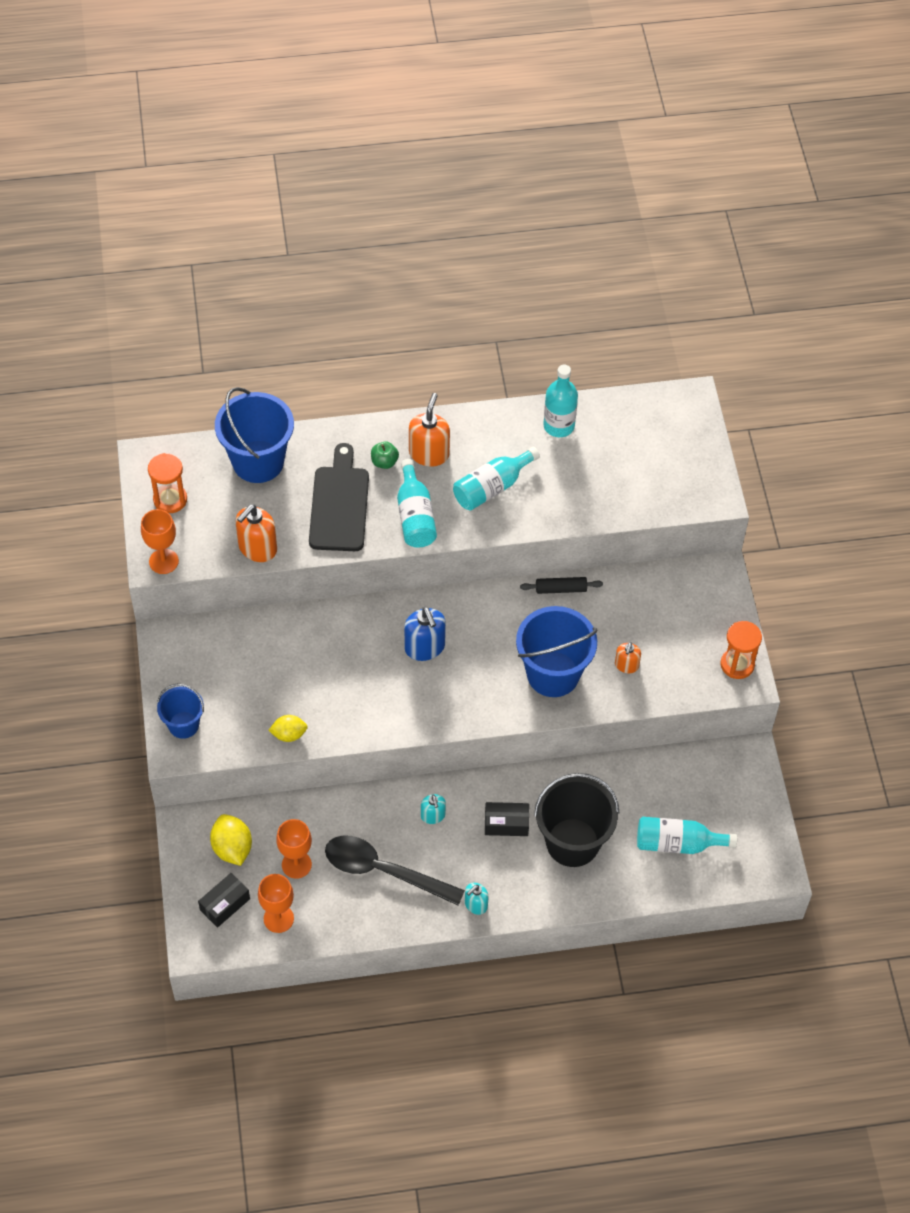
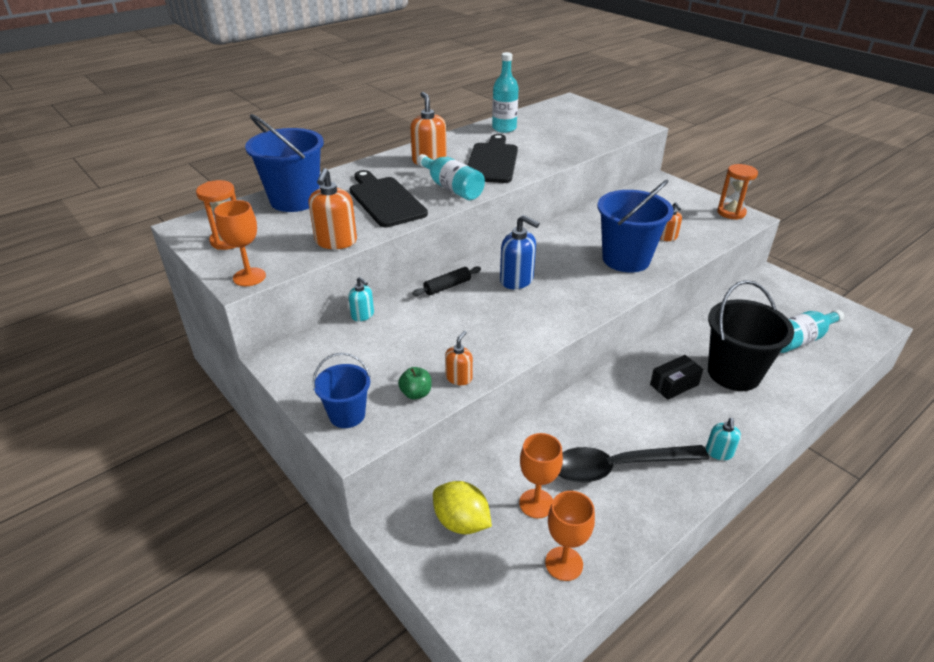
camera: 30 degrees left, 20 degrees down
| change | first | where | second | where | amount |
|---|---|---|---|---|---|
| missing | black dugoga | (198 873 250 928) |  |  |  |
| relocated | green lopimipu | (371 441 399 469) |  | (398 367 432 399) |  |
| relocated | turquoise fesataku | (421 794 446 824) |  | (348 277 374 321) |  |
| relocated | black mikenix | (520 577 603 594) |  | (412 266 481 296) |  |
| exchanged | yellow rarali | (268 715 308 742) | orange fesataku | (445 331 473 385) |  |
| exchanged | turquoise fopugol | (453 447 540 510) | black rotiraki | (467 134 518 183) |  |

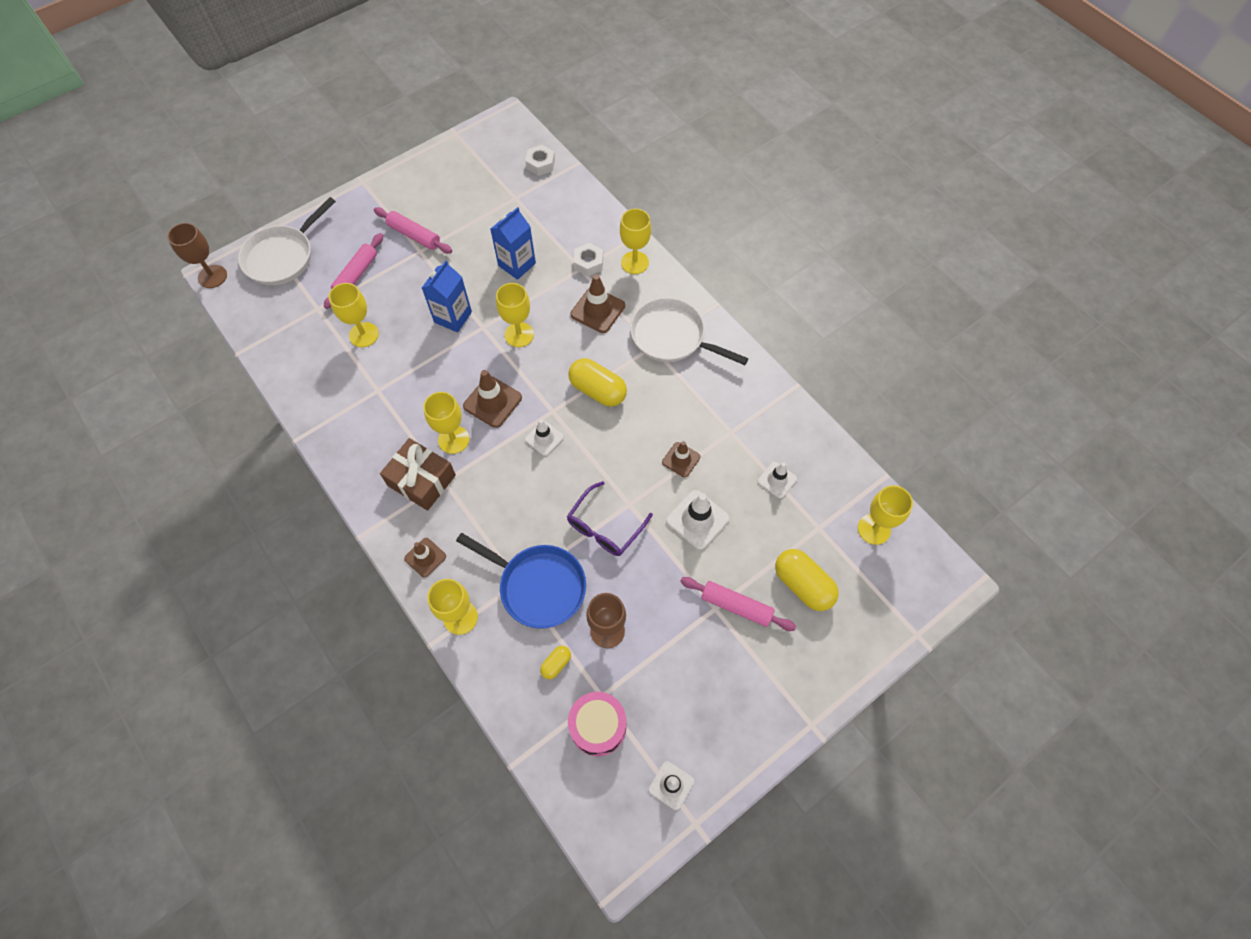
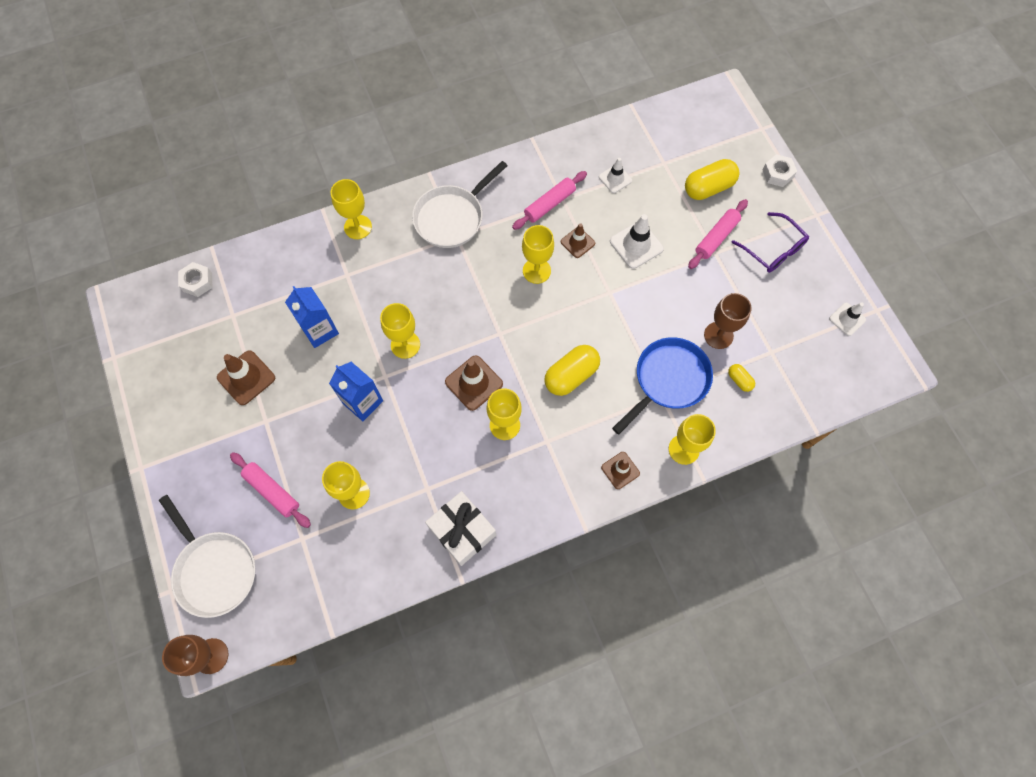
camera: 75 degrees left, 5 degrees up
| change | first | where | second | where | amount |
|---|---|---|---|---|---|
| missing | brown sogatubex | (380 438 456 511) |  |  |  |
| missing | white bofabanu | (525 419 564 456) |  |  |  |
| missing | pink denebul | (568 692 626 756) |  |  |  |
| appeared |  |  | white sogatubex | (425 491 496 566) |  |
| relocated | pink mikenix | (374 207 452 254) |  | (512 171 587 230) |  |
| relocated | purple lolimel | (567 481 653 556) |  | (731 212 809 273) |  |
| relocated | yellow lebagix | (568 358 627 407) |  | (544 345 600 396) |  |
| relocated | brown bofabanu | (571 274 625 333) |  | (217 350 275 405) |  |
| relocated | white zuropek | (573 243 603 276) |  | (763 154 797 187) |  |
| relocated | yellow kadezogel | (858 485 913 545) |  | (522 225 554 284) |  |

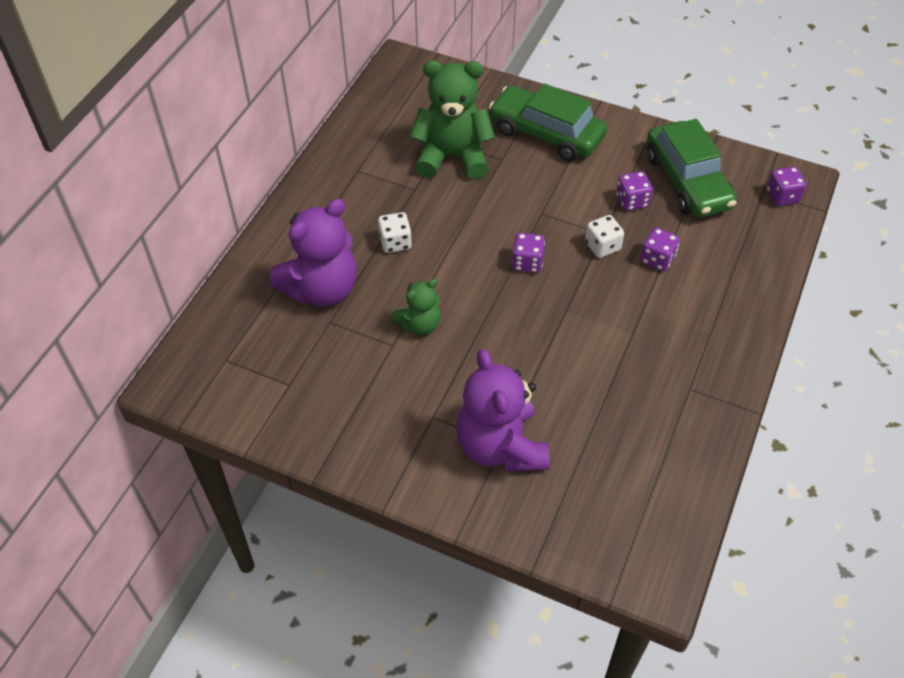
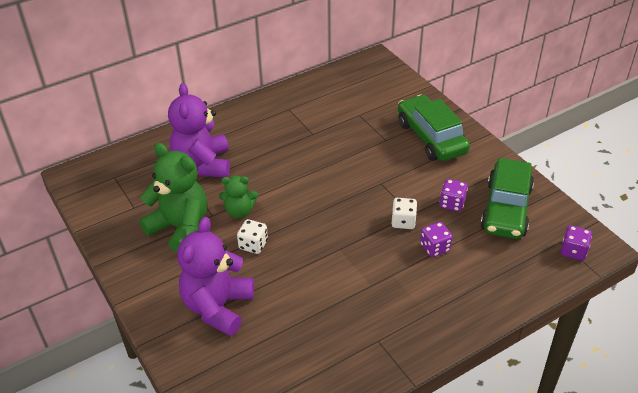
camera: 35 degrees right, 10 degrees down
| change | first | where | second | where | amount |
|---|---|---|---|---|---|
| missing | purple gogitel | (512 233 545 273) |  |  |  |
| relocated | white gogitel | (378 212 412 253) |  | (237 219 268 254) |  |
| relocated | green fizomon | (410 60 495 179) |  | (139 143 207 253) |  |
| spun | purple fizomon | (270 199 357 306) |  | (168 83 230 177) | 90 degrees clockwise |

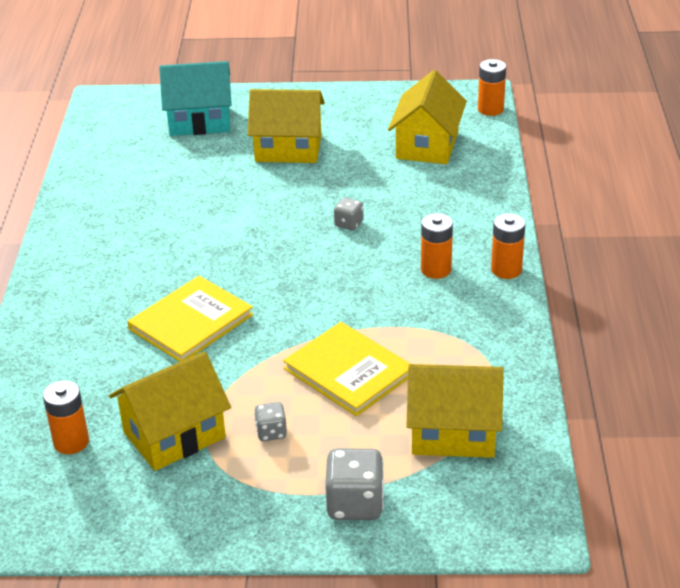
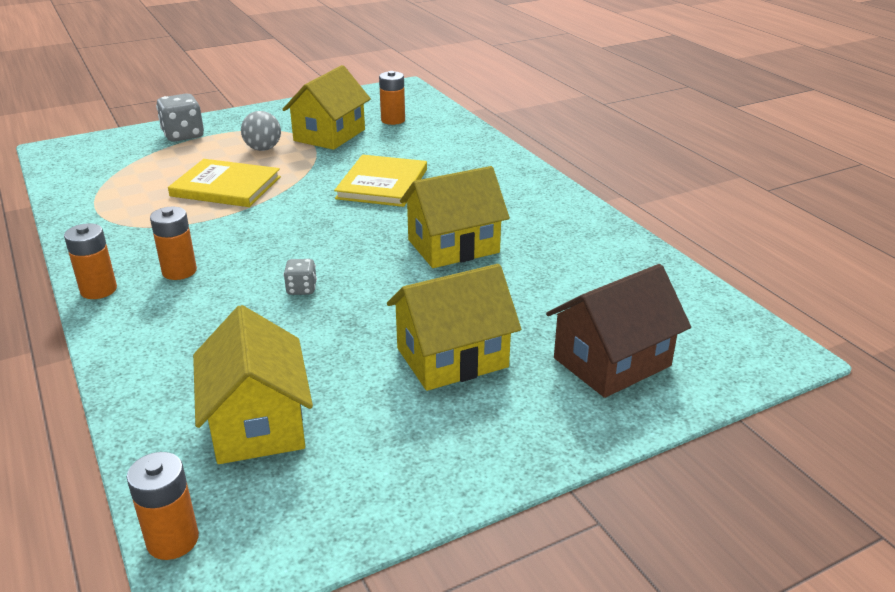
camera: 150 degrees right, 5 degrees down
| change | first | where | second | where | amount |
|---|---|---|---|---|---|
| relocated | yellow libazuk | (406 364 504 458) |  | (400 166 510 268) |  |
| exchanged | grey gogitel | (254 402 287 441) | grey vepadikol | (241 111 281 151) |  |
| colour | turquoise libazuk | (159 61 232 136) | brown libazuk | (546 264 691 398) |  |

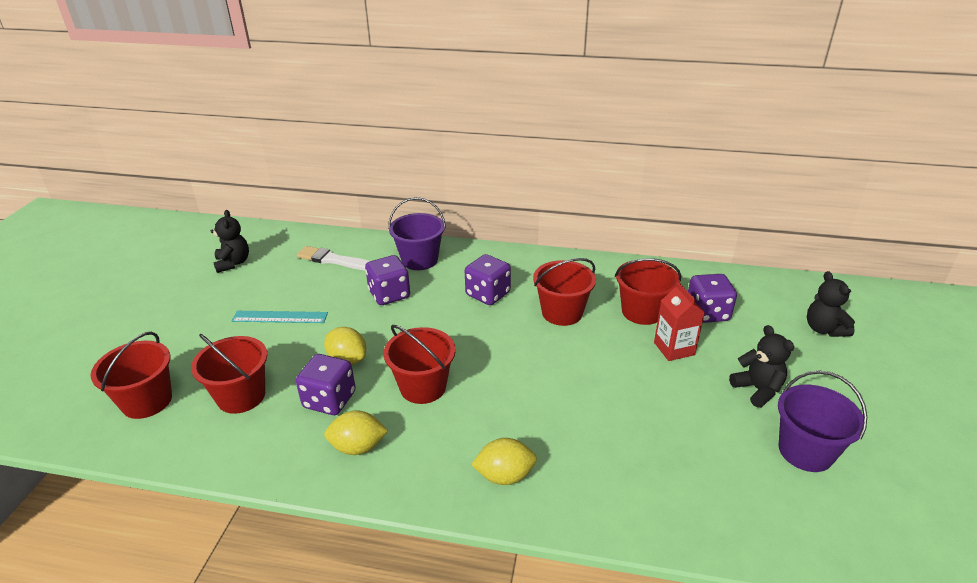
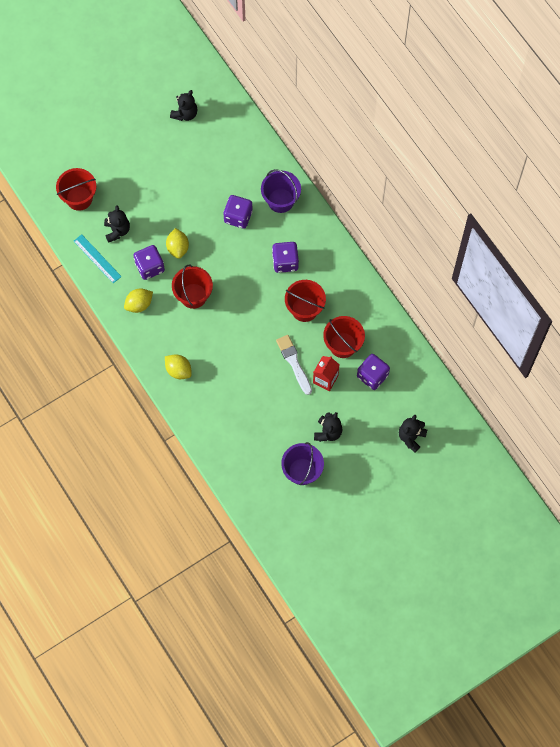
camera: 45 degrees right, 35 degrees up
| change | first | where | second | where | amount |
|---|---|---|---|---|---|
| relocated | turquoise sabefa | (232 311 328 323) |  | (74 234 122 283) |  |
| relocated | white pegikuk | (297 246 370 271) |  | (276 335 312 395) |  |
| exchanged | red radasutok | (191 334 267 414) | black fizomon | (104 205 130 243) |  |
| spun | yellow rarali | (324 410 388 455) |  | (124 288 153 313) | 75 degrees counterclockwise |

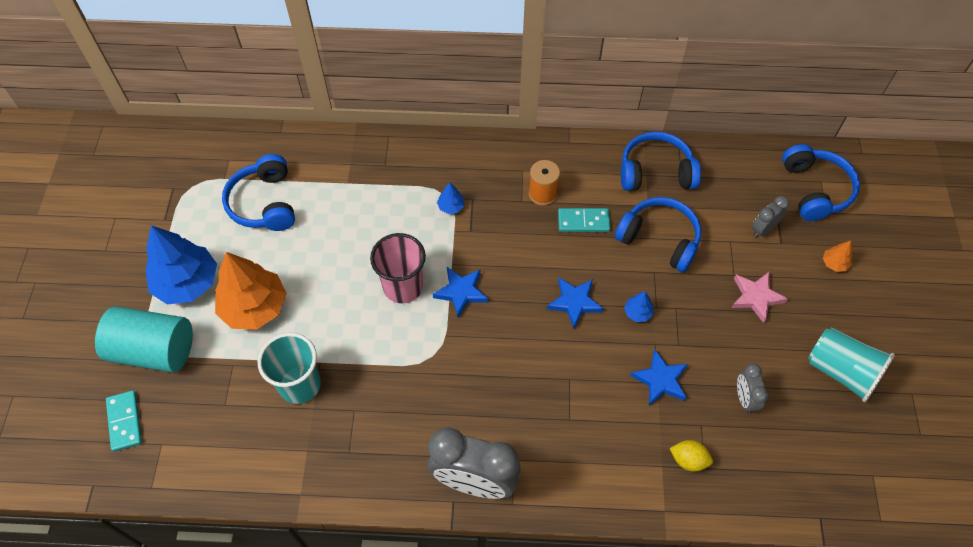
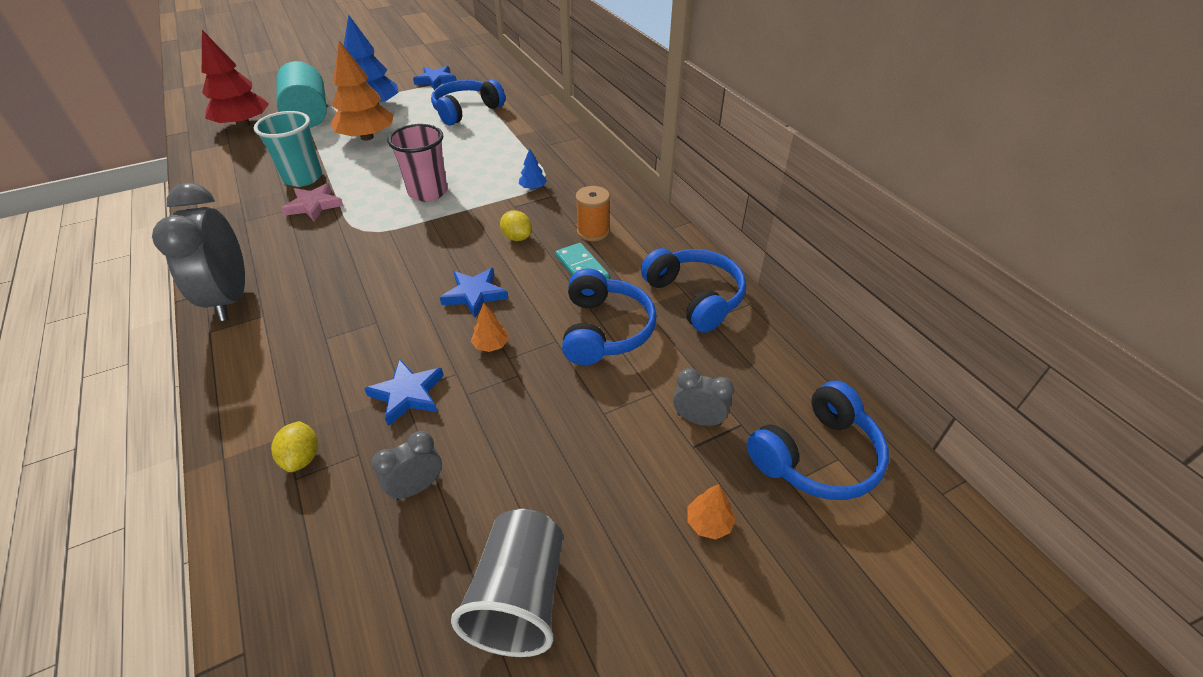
camera: 60 degrees right, 15 degrees down
| change | first | where | second | where | amount |
|---|---|---|---|---|---|
| appeared |  |  | yellow rarali | (500 210 532 241) |  |
| relocated | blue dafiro | (432 267 488 318) |  | (413 66 457 90) |  |
| relocated | pink dafiro | (732 272 788 323) |  | (281 183 343 221) |  |
| exchanged | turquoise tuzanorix | (106 390 142 452) | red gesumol | (202 30 269 128) |  |
| colour | blue gesumol | (624 292 654 322) | orange gesumol | (471 303 509 352) |  |
| colour | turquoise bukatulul | (808 327 895 402) | grey bukatulul | (451 509 563 657) |  |

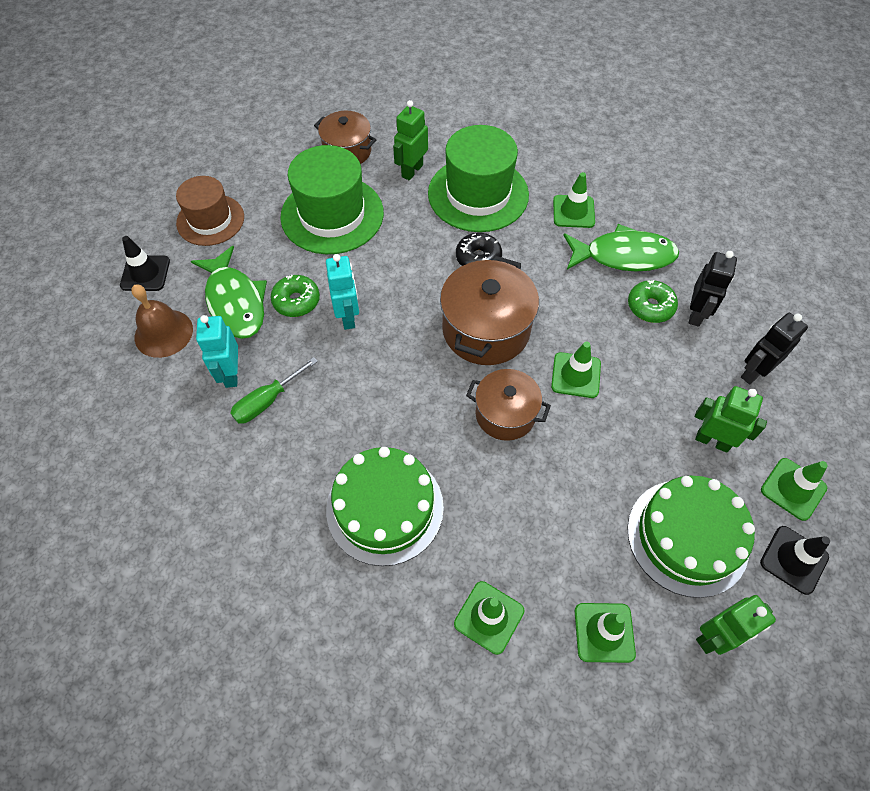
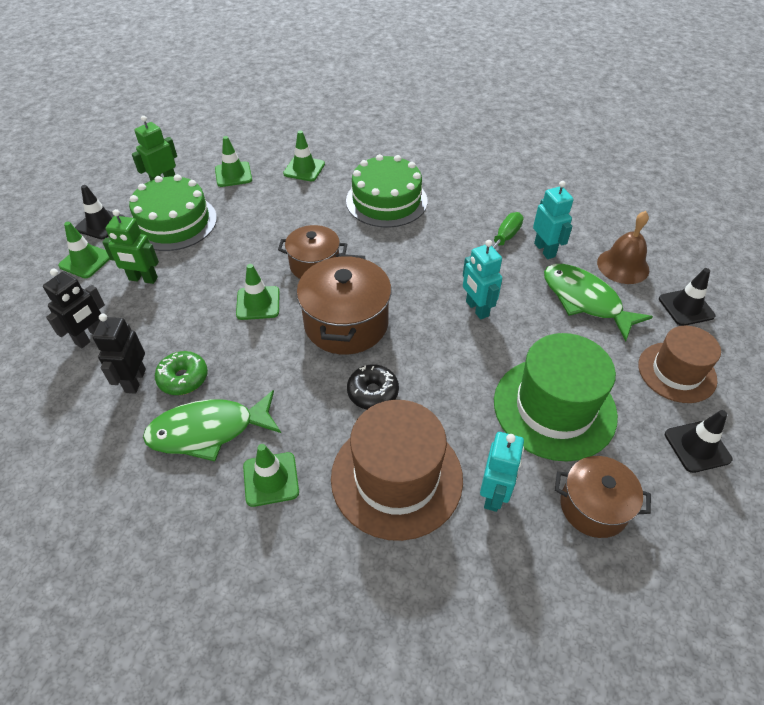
camera: 165 degrees right, 10 degrees down
| change | first | where | second | where | amount |
|---|---|---|---|---|---|
| missing | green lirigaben | (271 275 320 317) |  |  |  |
| appeared |  |  | black bofabanu | (665 410 732 473) |  |
| colour | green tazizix | (393 100 428 180) | turquoise tazizix | (480 432 524 512) |  |
| colour | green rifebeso | (428 125 529 232) | brown rifebeso | (331 400 463 541) |  |

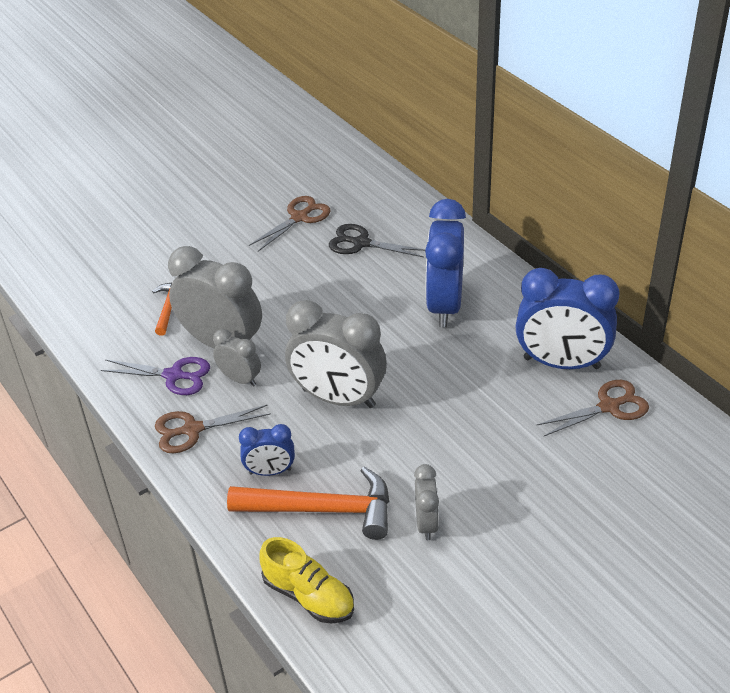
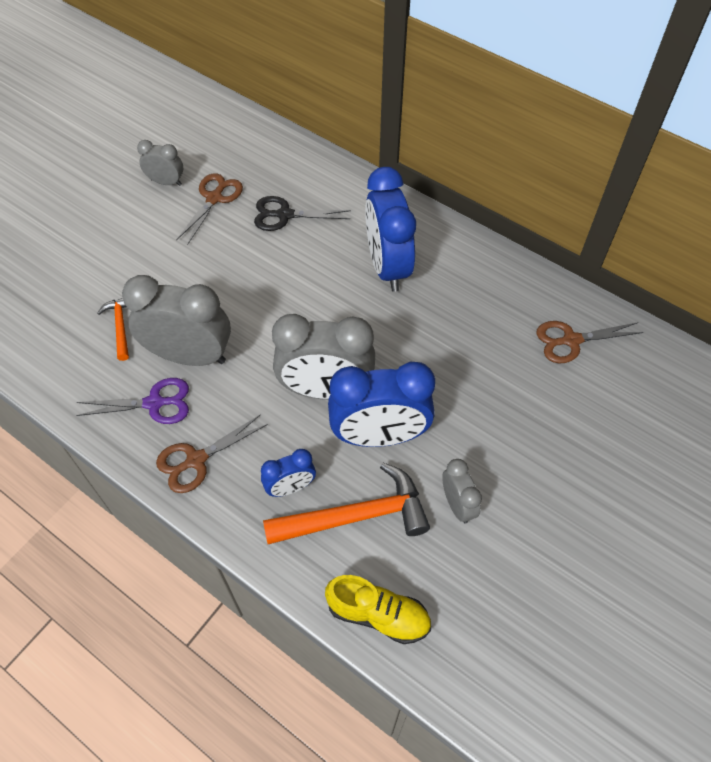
camera: 20 degrees left, 15 degrees up
| change | first | where | second | where | amount |
|---|---|---|---|---|---|
| relocated | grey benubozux | (213 329 261 386) |  | (137 140 183 186) |  |
| relocated | blue benubozux | (516 268 620 369) |  | (328 362 435 447) |  |
| spun | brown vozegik | (537 380 649 436) |  | (536 321 644 363) | 150 degrees counterclockwise |

